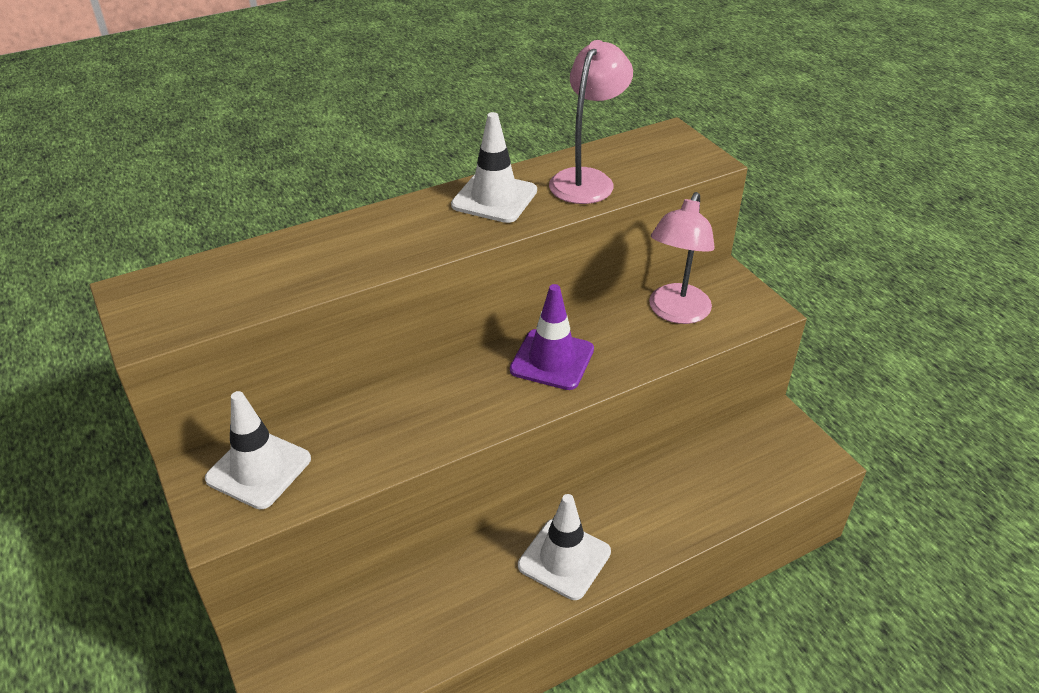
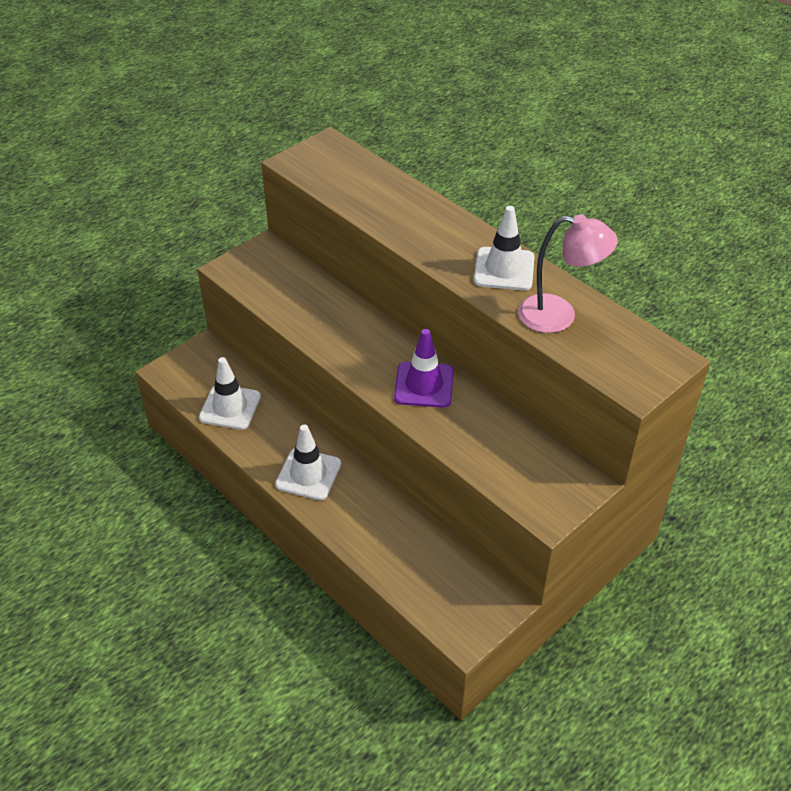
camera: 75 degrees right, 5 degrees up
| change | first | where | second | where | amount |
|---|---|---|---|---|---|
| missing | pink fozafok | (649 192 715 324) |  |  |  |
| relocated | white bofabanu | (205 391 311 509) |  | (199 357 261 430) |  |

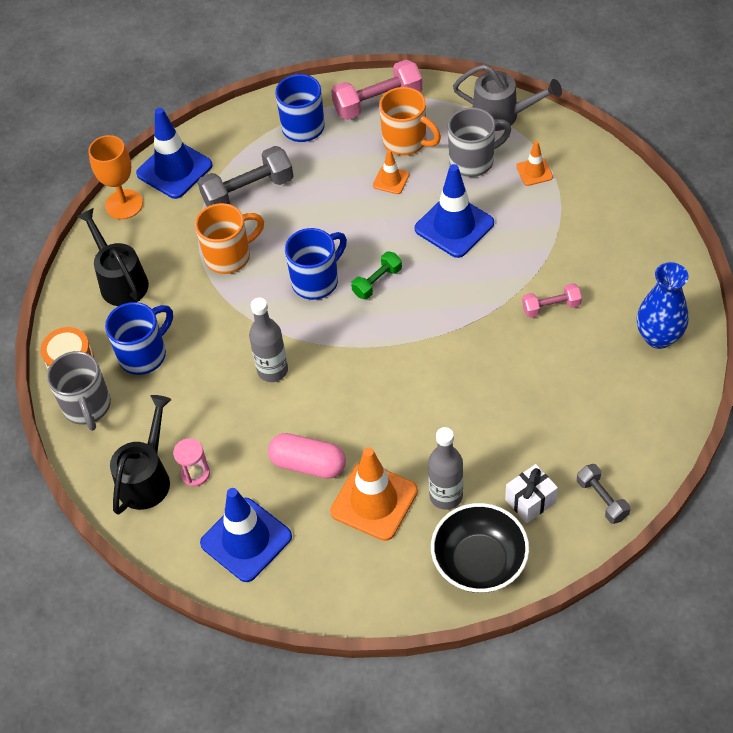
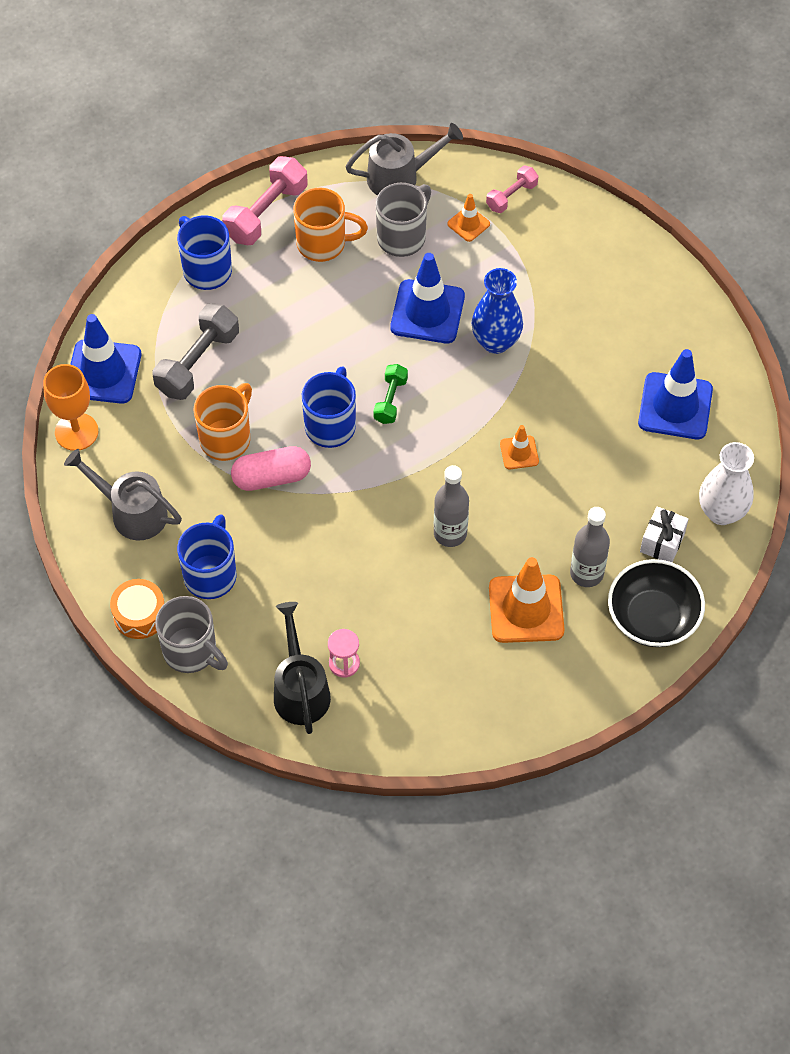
camera: 35 degrees left, 5 degrees up
| change | first | where | second | where | amount |
|---|---|---|---|---|---|
| relocated | blue bofabanu | (200 488 292 582) |  | (638 349 713 439) |  |
| relocated | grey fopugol | (249 298 288 382) |  | (434 465 469 547) |  |
| relocated | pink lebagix | (268 433 346 479) |  | (231 446 311 491) |  |
| relocated | orange bofabanu | (373 150 409 194) |  | (500 425 539 469) |  |
| relocated | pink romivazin | (522 283 582 318) |  | (486 166 538 213) |  |
| relocated | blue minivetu | (637 262 689 349) |  | (472 268 523 354) |  |
| exchanged | grey romivazin | (577 464 630 524) | white minivetu | (699 442 754 525) |  |
| colour | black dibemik | (76 208 149 306) | grey dibemik | (64 449 182 540) |  |

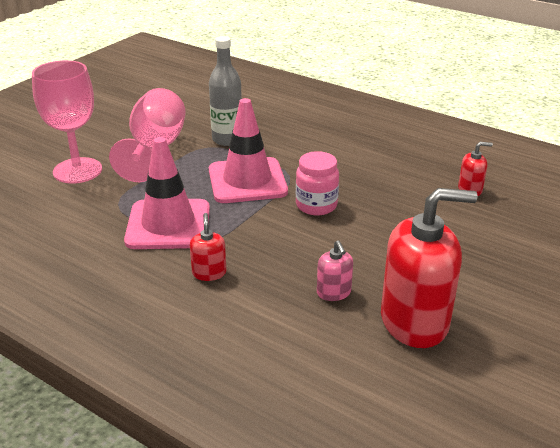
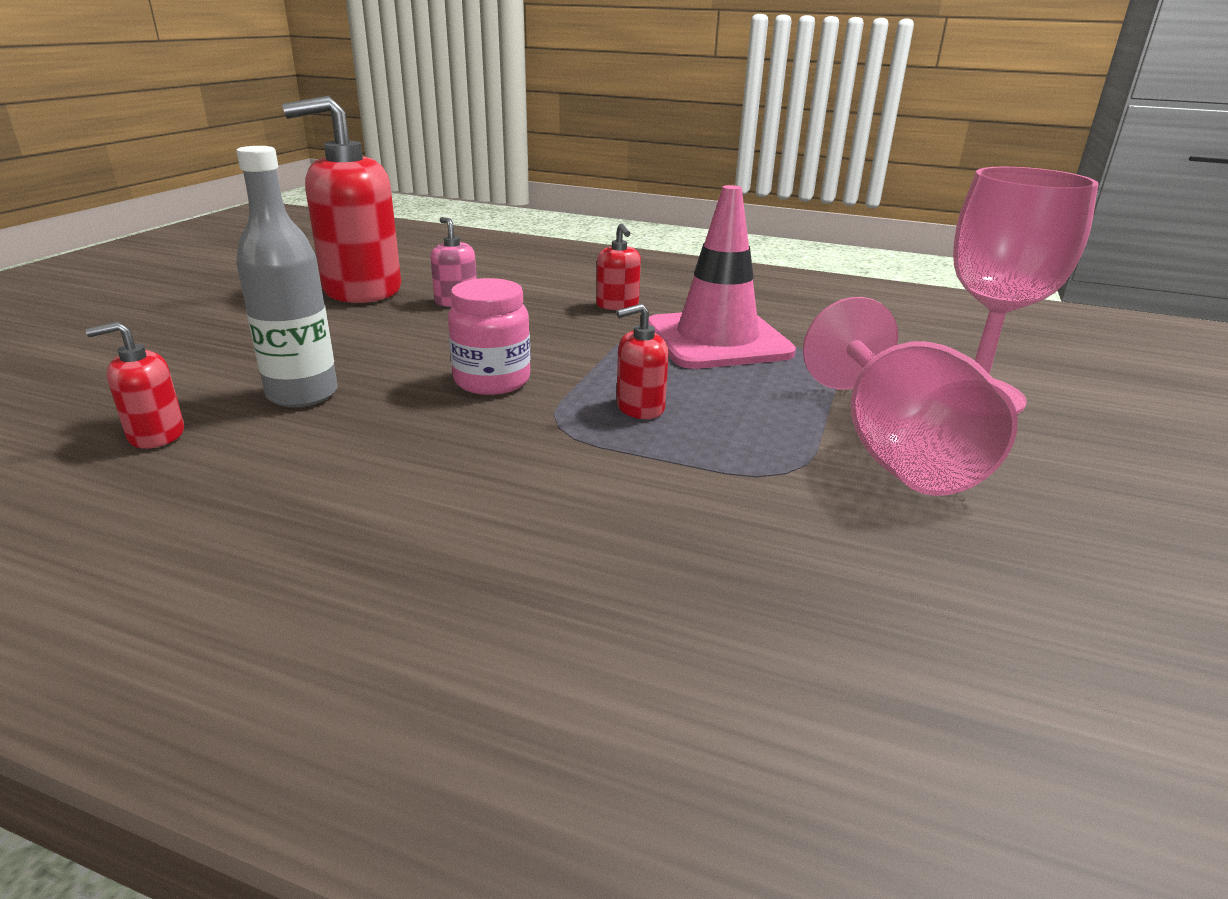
camera: 165 degrees right, 5 degrees down
| change | first | where | second | where | amount |
|---|---|---|---|---|---|
| relocated | grey fopugol | (209 36 242 146) |  | (236 146 338 407) |  |
| exchanged | pink bofabanu | (209 98 288 203) | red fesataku | (616 304 669 419) |  |

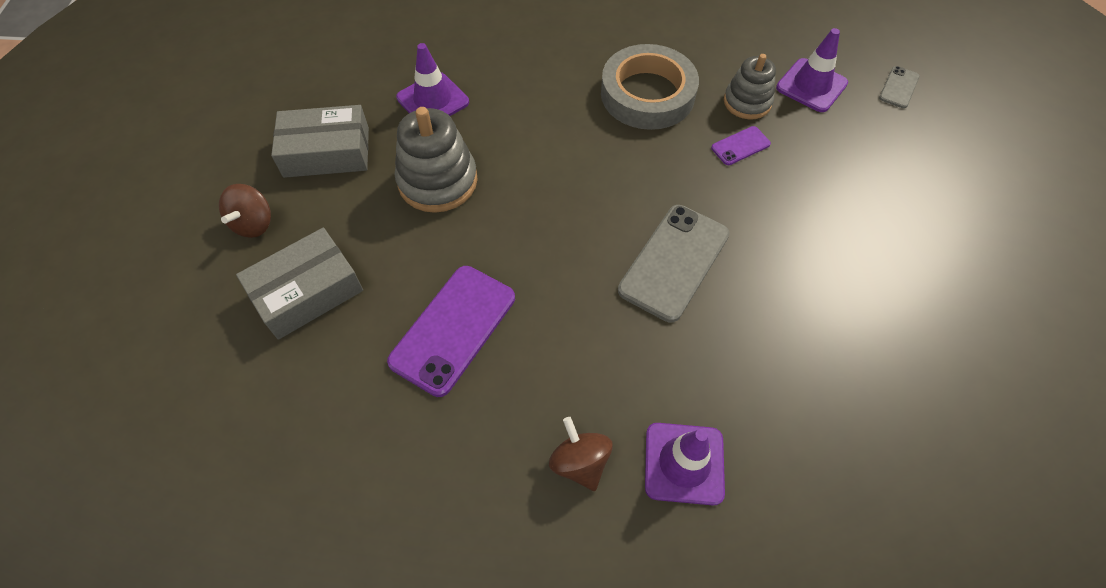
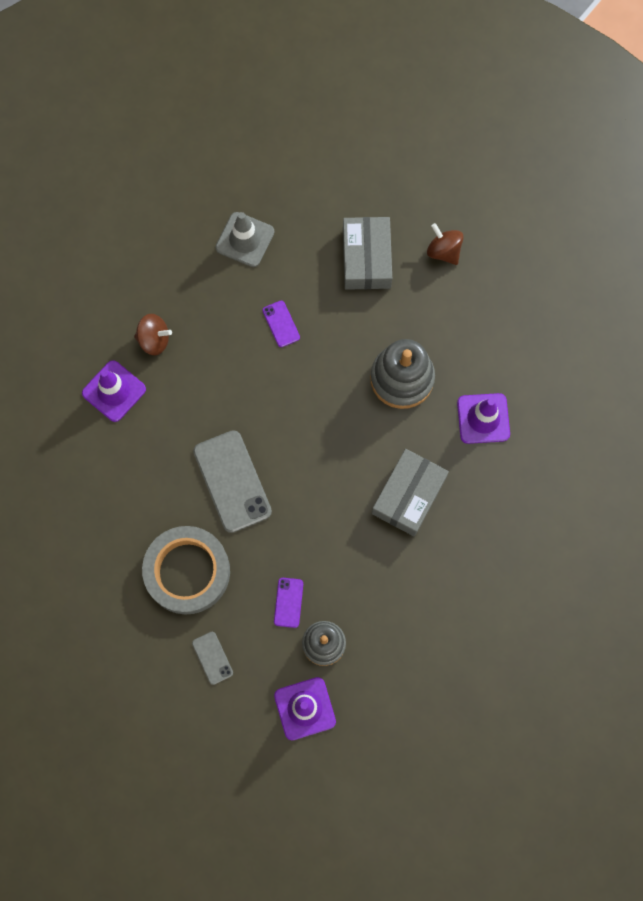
camera: 125 degrees right, 15 degrees up
| change | first | where | second | where | amount |
|---|---|---|---|---|---|
| appeared |  |  | grey bofabanu | (216 212 274 267) |  |
| relocated | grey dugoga | (271 105 369 178) |  | (372 449 449 537) |  |
| relocated | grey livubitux | (601 44 699 130) |  | (142 526 230 615) |  |
| relocated | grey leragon | (879 66 920 108) |  | (192 632 233 685) |  |
| size | purple leragon | (387 266 515 397) |  | (262 301 300 347) | x0.49 |

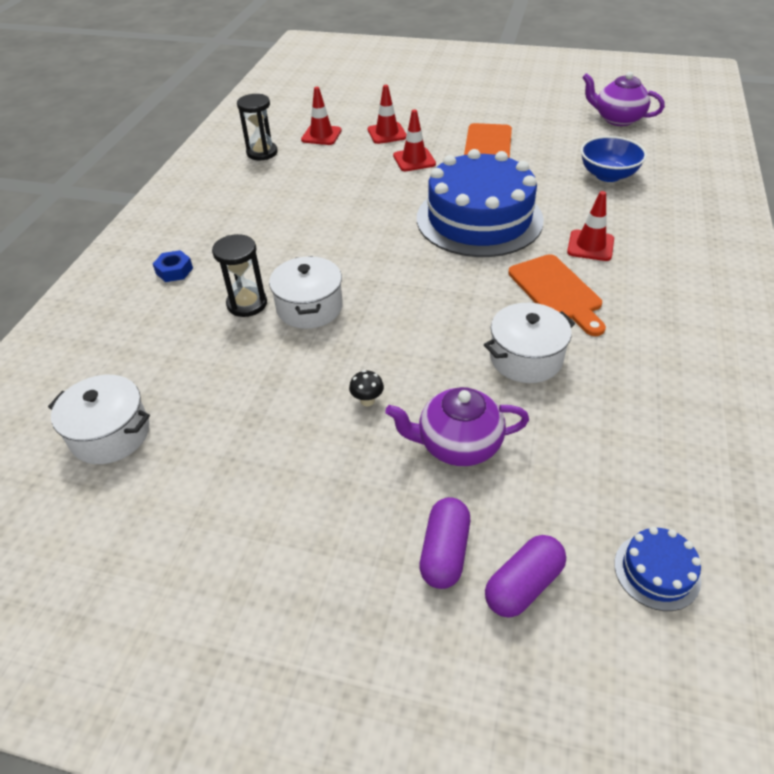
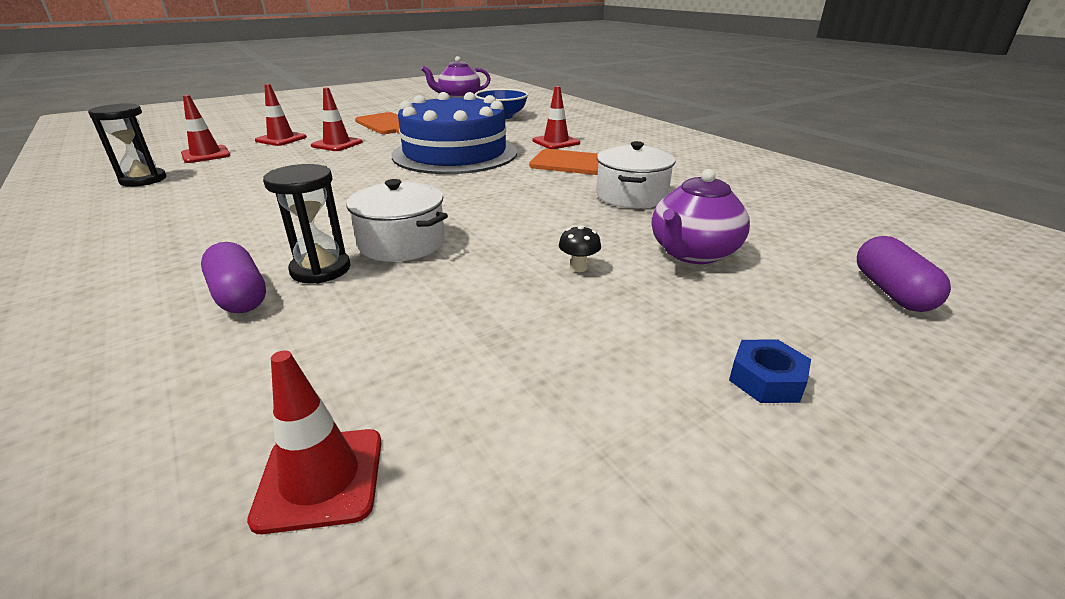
camera: 50 degrees left, 15 degrees down
| change | first | where | second | where | amount |
|---|---|---|---|---|---|
| missing | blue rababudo | (614 527 701 611) |  |  |  |
| relocated | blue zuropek | (153 250 193 282) |  | (729 339 811 403) |  |
| relocated | purple lebagix | (419 497 470 589) |  | (201 242 266 313) |  |
| exchanged | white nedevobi | (48 375 150 464) | red bofabanu | (247 350 382 534) |  |

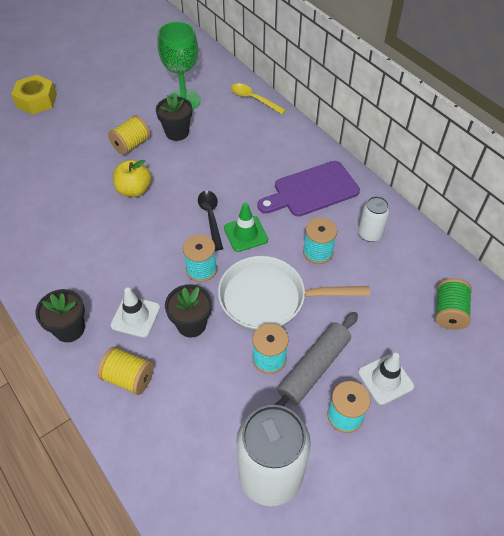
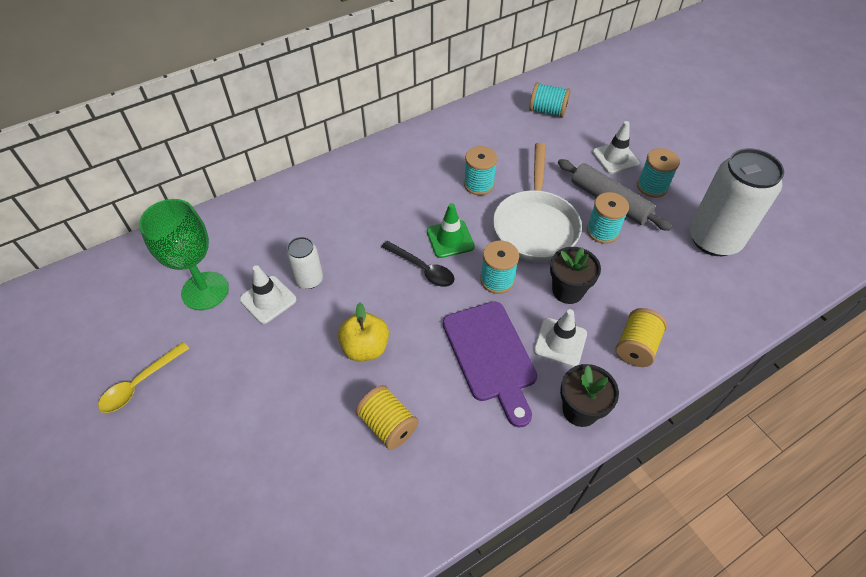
camera: 85 degrees left, 0 degrees up
| change | first | where | second | where | amount |
|---|---|---|---|---|---|
| missing | yellow zuropek | (11 75 57 115) |  |  |  |
| relocated | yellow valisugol | (108 115 151 155) |  | (356 385 419 450) |  |
| relocated | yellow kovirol | (231 84 286 114) |  | (98 342 189 413) |  |
| relocated | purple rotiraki | (257 161 360 217) |  | (443 302 537 428) |  |
| relocated | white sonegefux | (358 196 390 242) |  | (286 237 323 289) |  |
| exchanged | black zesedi | (156 95 192 141) | white bofabanu | (240 265 297 324) |  |
| colour | green valisugol | (435 278 472 330) | turquoise valisugol | (529 82 570 118) |  |
| spun | black kovirol | (198 191 223 251) |  | (382 241 454 287) | 135 degrees counterclockwise |

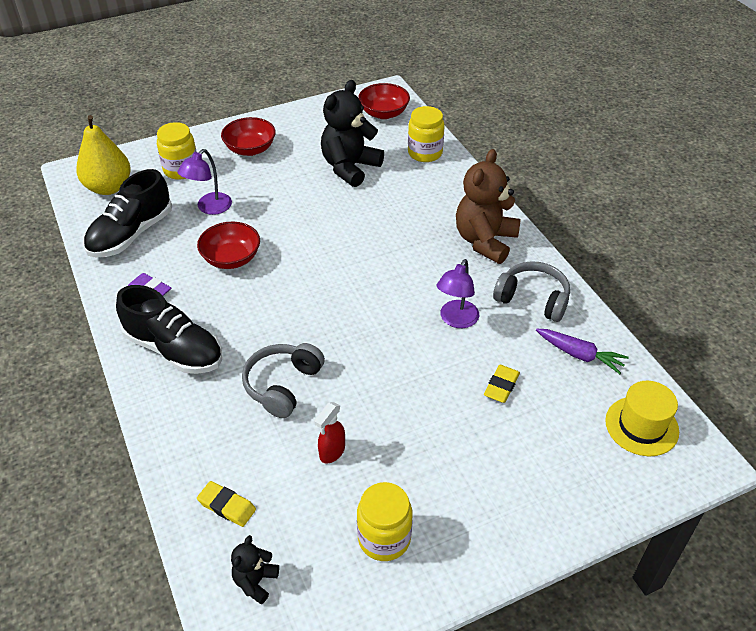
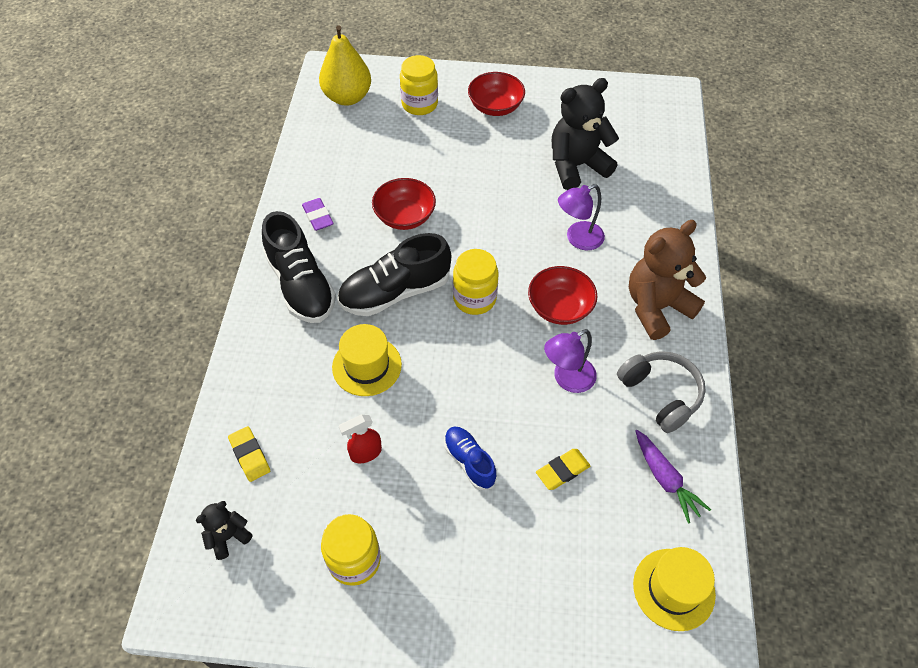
camera: 30 degrees right, 10 degrees up
| change | first | where | second | where | amount |
|---|---|---|---|---|---|
| appeared |  |  | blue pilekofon | (444 427 497 490) |  |
| relocated | black pilekofon | (83 169 172 257) |  | (337 233 451 316) |  |
| relocated | purple fozafok | (177 149 232 215) |  | (558 184 605 250) |  |
| relocated | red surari | (358 83 410 119) |  | (528 266 598 325) |  |
| relocated | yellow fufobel | (408 106 445 162) |  | (453 249 498 315) |  |
| exchanged | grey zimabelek | (242 343 325 418) | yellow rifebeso | (332 324 402 396) |  |

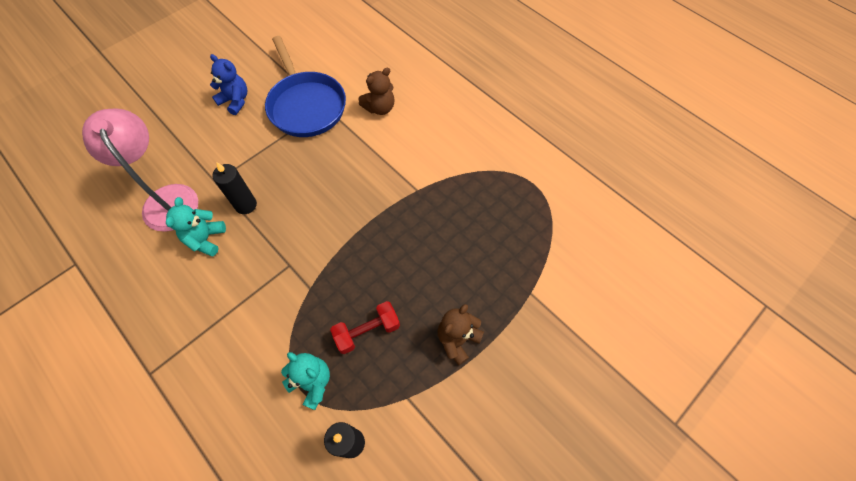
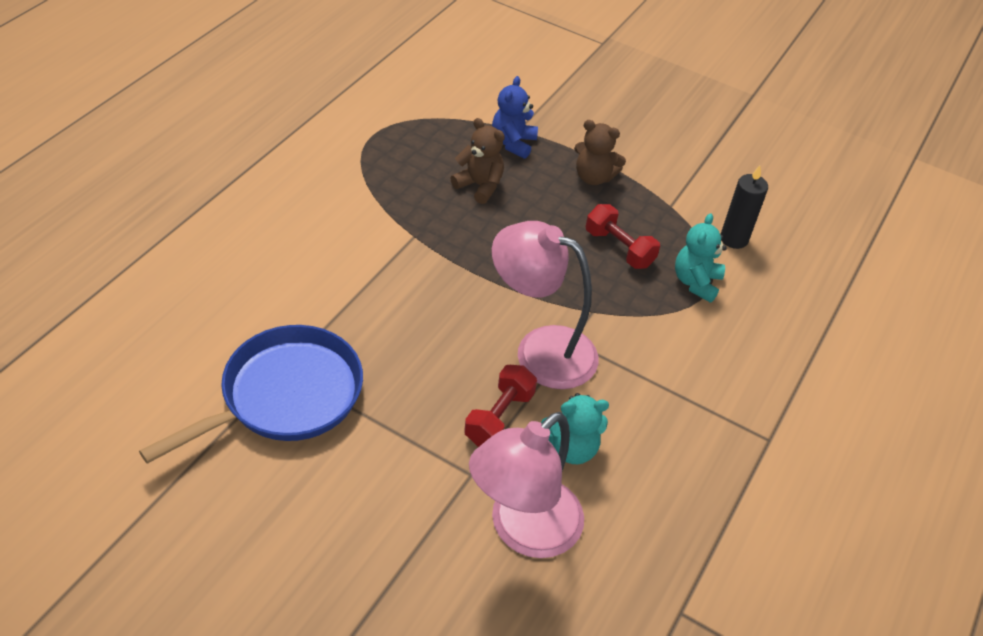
camera: 110 degrees left, 15 degrees down
| change | first | where | second | where | amount |
|---|---|---|---|---|---|
| appeared |  |  | pink fozafok | (492 221 599 389) |  |
| relocated | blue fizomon | (210 54 247 115) |  | (492 76 538 159) |  |
| relocated | brown fizomon | (359 68 394 115) |  | (450 118 505 204) |  |
| exchanged | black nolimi | (212 162 257 214) | red romivazin | (464 365 537 447) |  |

